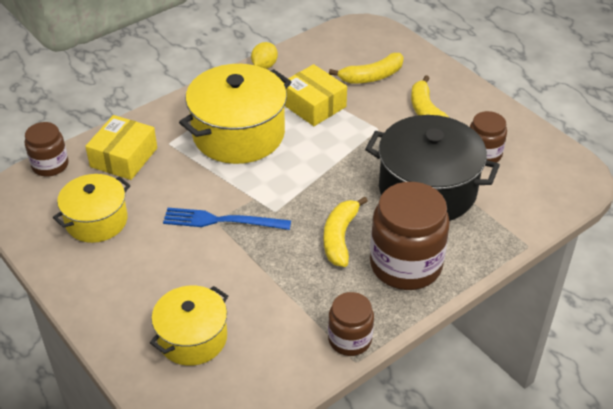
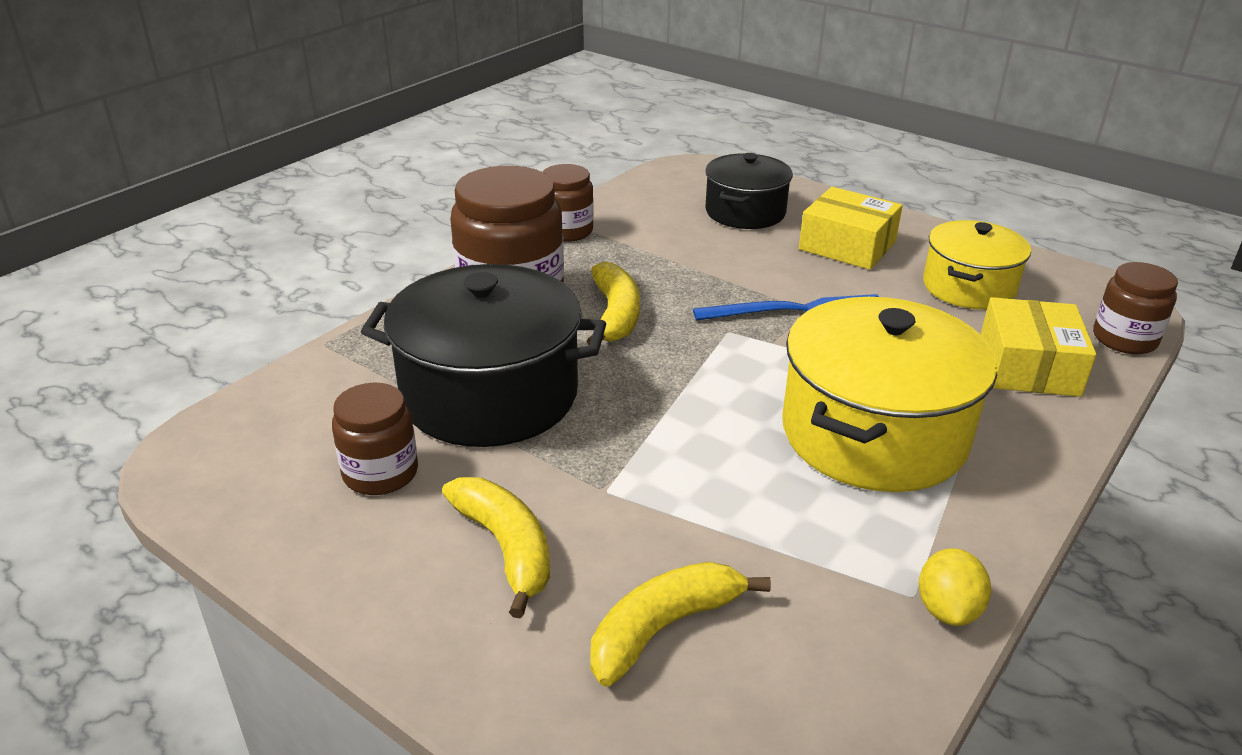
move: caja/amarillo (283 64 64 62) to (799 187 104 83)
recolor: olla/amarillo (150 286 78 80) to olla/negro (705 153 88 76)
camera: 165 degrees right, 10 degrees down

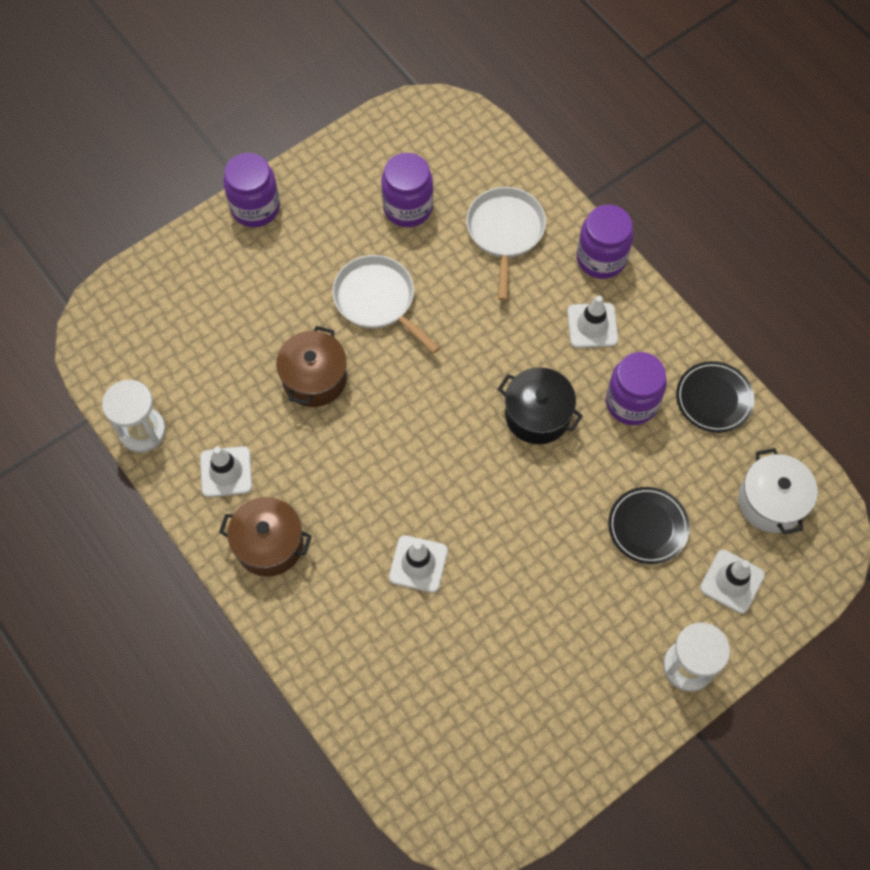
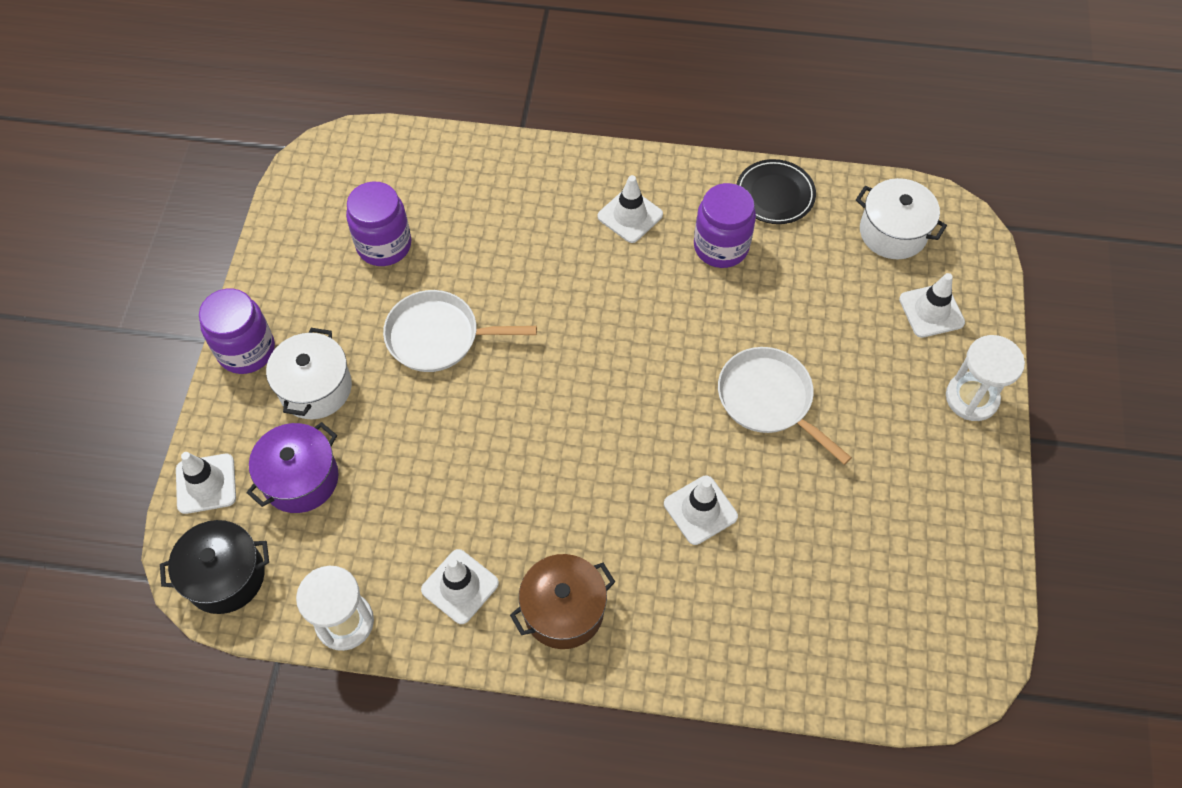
delete: olla/marrón (276 326 71 81); tarro/morado (577 205 57 74); plato/negro (608 487 82 77)
insert: cono de tráfico/blanco (176 452 60 62); olla/morado (247 422 92 91); olla/blanco (266 328 86 91)
move: olla/negro (498 367 85 77) to (160 520 109 94); sartén/blanco (466 187 80 114) to (718 347 134 118)
camera: 45 degrees left, 5 degrees down

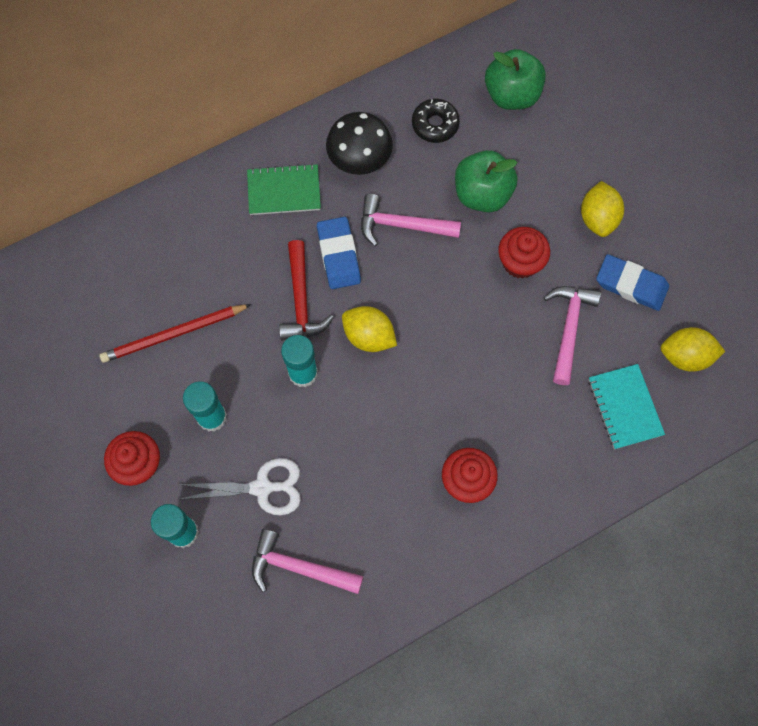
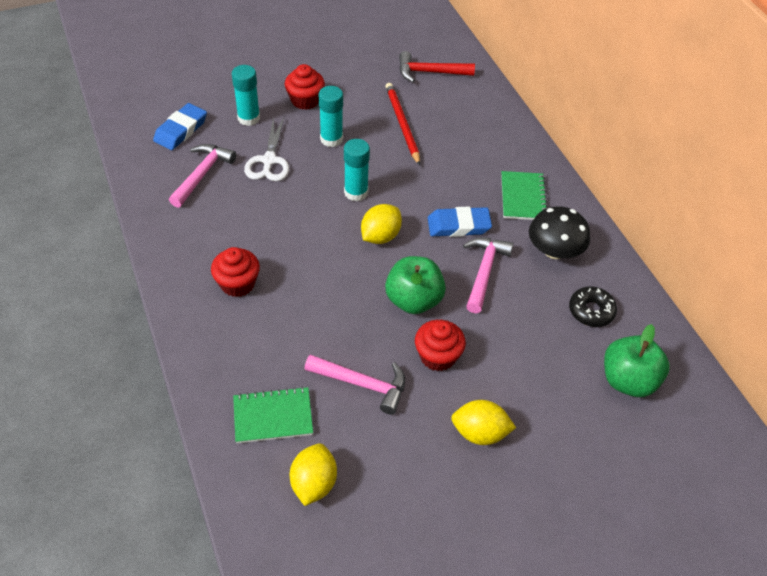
move: goma de borrar/azul (596 254 73 57) to (153 103 54 47); manzana/verde (455 150 62 62) to (385 256 61 58); martillo/rojo (279 240 55 100) to (399 51 76 31)
recolor: cuaderno/turquesa (589 364 76 85) to cuaderno/verde (233 387 80 56)
camera: 95 degrees right, 20 degrees down

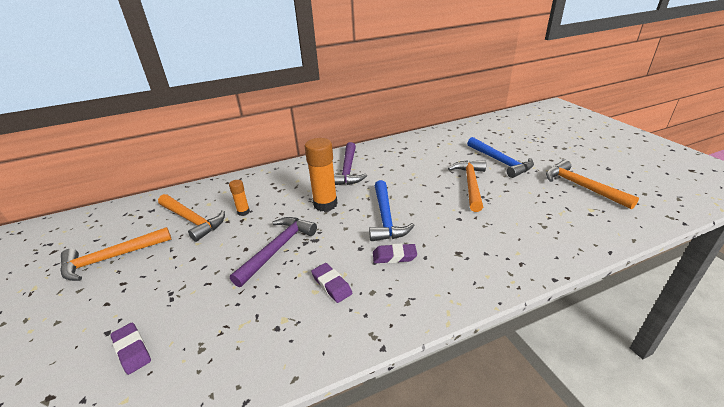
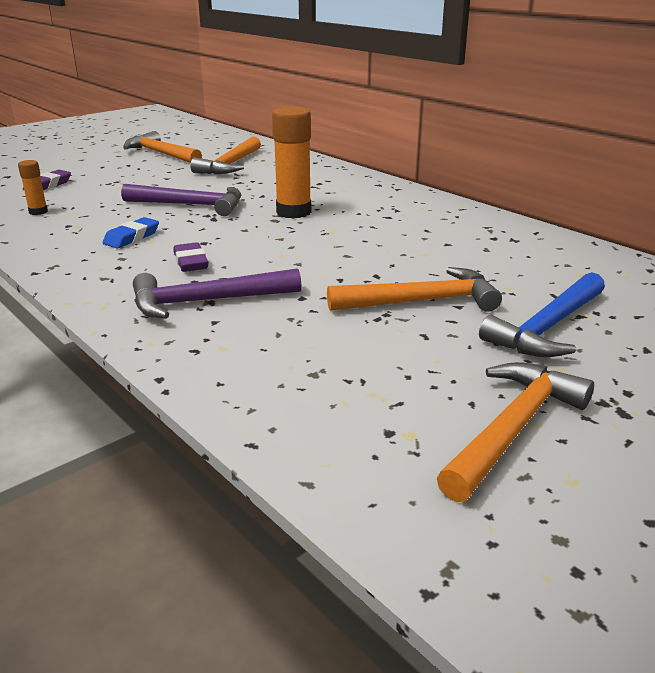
delete: martillo/azul (369 180 46 61)
move: barra de pegamento/naranja (229 180 21 36) to (18 160 30 55); martillo/morado (334 142 33 43) to (133 268 168 51)
recolor: goma de borrar/morado (311 263 42 40) to goma de borrar/azul (103 217 56 32)
camera: 70 degrees right, 5 degrees down

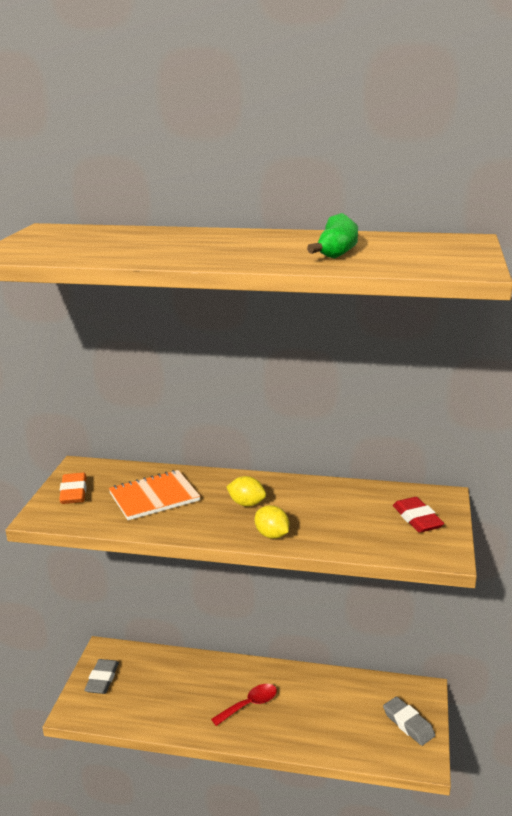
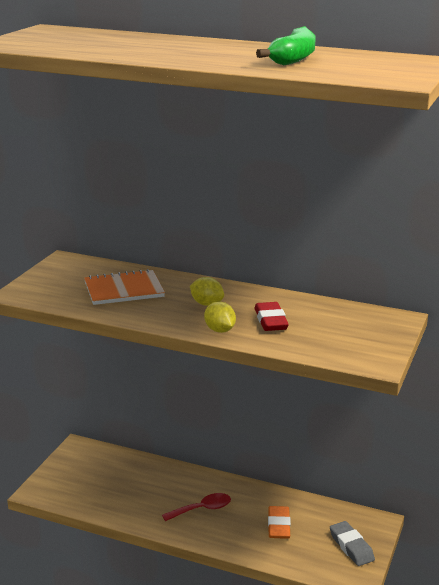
delete: goma de borrar/gris (84 659 35 35)
move: goma de borrar/rojo (393 497 51 36) to (254 302 35 29); goma de borrar/naranja (59 473 28 31) to (268 506 23 33)
camera: 10 degrees right, 0 degrees up

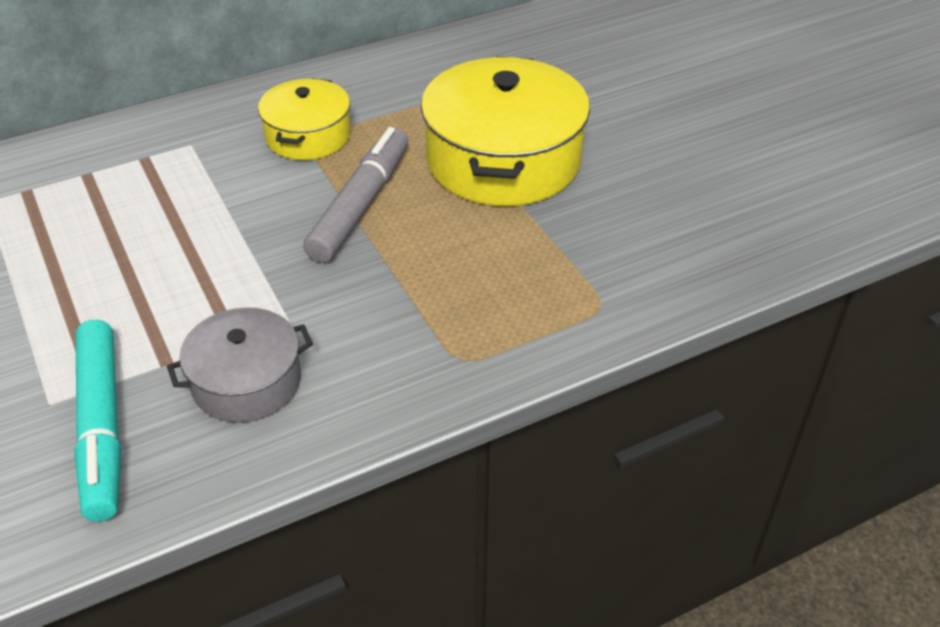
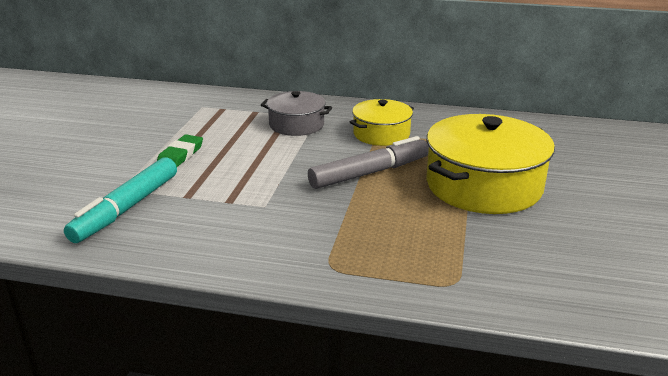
insert: goma de borrar/verde (157 134 46 33)
move: olla/gris (167 307 146 116) to (261 91 71 45)
camera: 40 degrees right, 15 degrees down

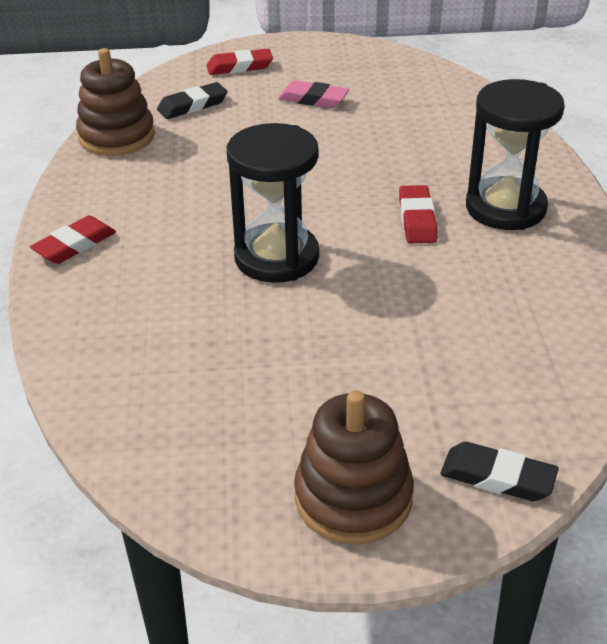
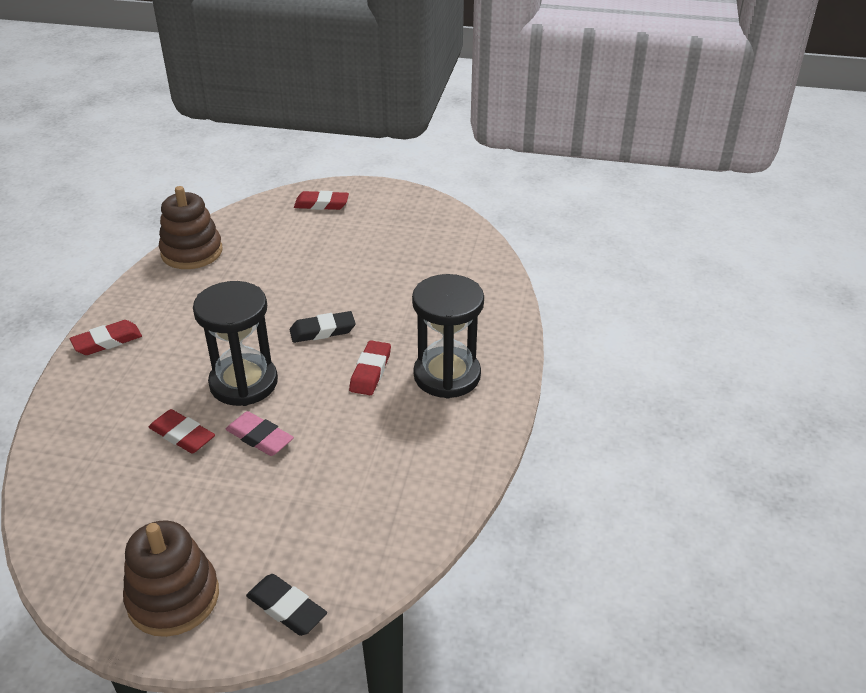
insert: goma de borrar/rojo (148 409 67 45)
move: goma de borrar/rosa (278 80 71 28) to (225 411 69 45); goma de borrar/negro (157 82 71 37) to (290 311 66 32)
camera: 15 degrees right, 0 degrees up

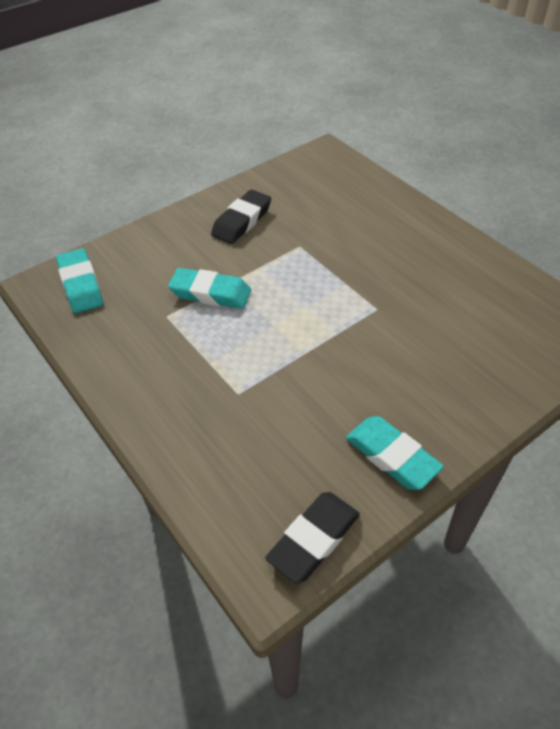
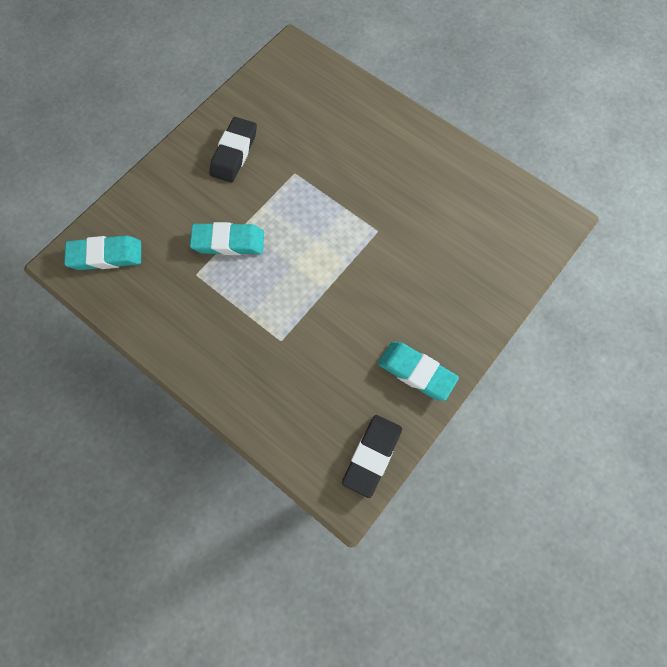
rotate: goma de borrar/turquesa (56 249 47 64) = (64 235 77 35) 60 degrees counterclockwise
camera: 15 degrees left, 20 degrees up

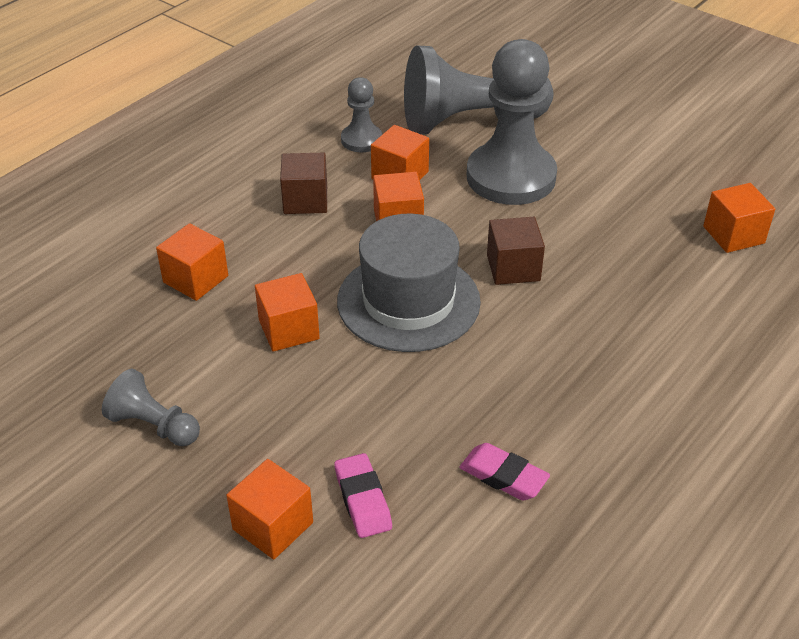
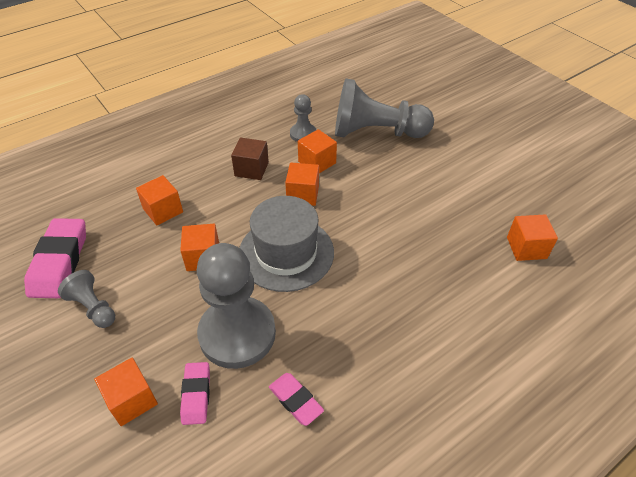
delete: cubo/marrón (487 217 58 68)
insert: goma de borrar/rosa (24 218 62 80)
move: peón/gris (467 39 90 166) to (197 243 79 126)
camera: 15 degrees right, 5 degrees up

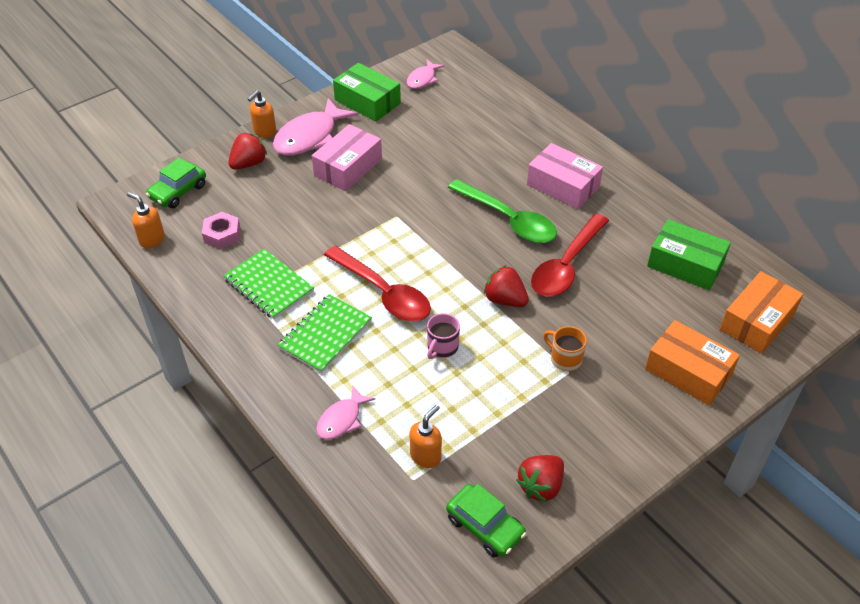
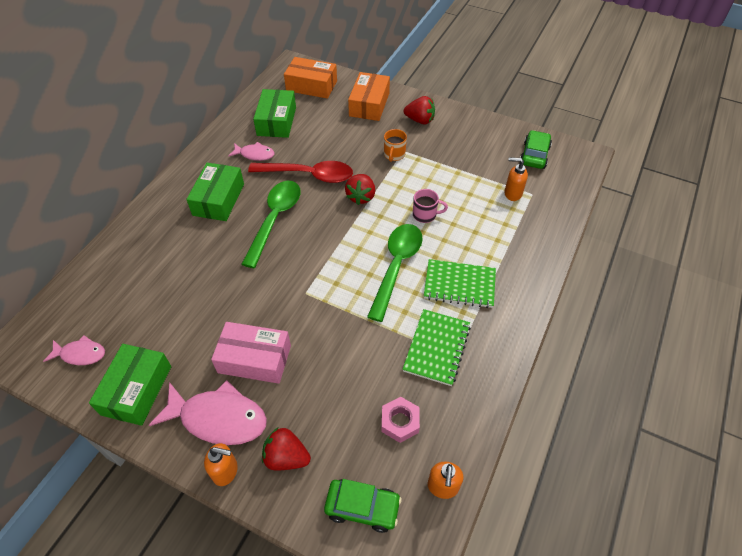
move: pez/rosa (316 386 59 54) to (228 142 47 19); fresa/rojo (516 455 48 47) to (404 96 31 29)
recolor: caja/rosa (527 143 76 66) to caja/verde (186 163 58 58); cuchara/rojo (324 246 107 76) to cuchara/verde (367 224 56 98)
camera: 115 degrees left, 5 degrees up

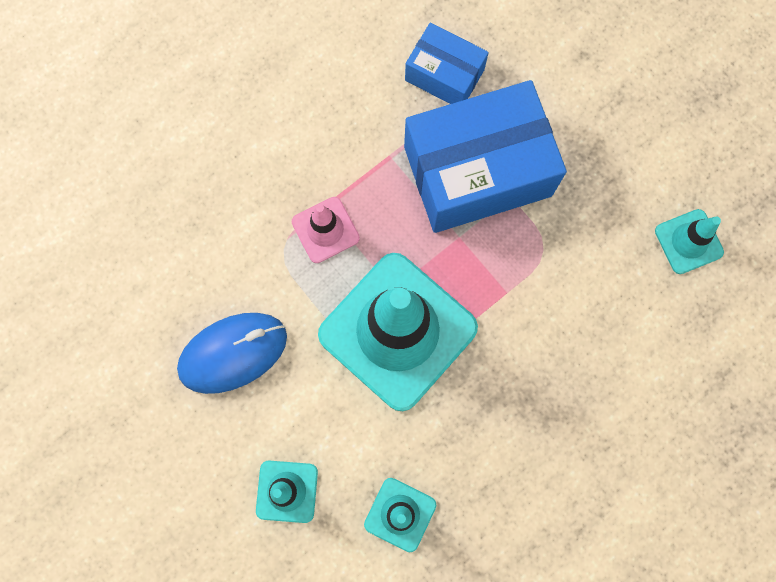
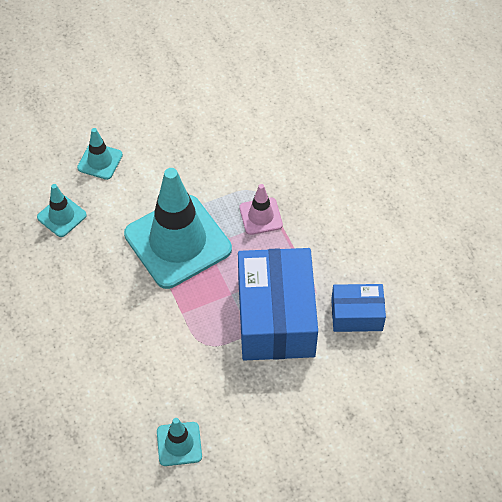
delete: ratón/azul (177 313 110 81)
rotate: caja/azul (405 23 84 81) = (331 284 55 48) 45 degrees clockwise
camera: 105 degrees right, 20 degrees down

